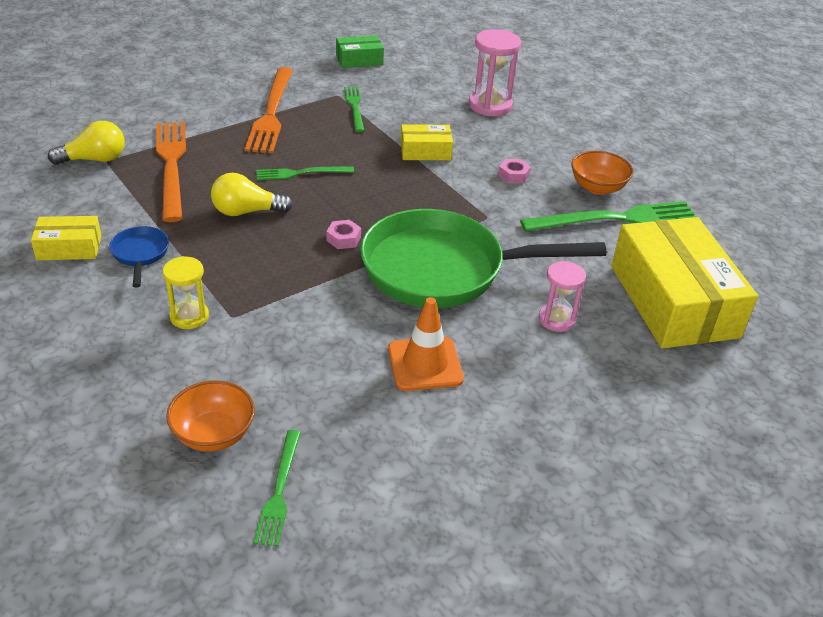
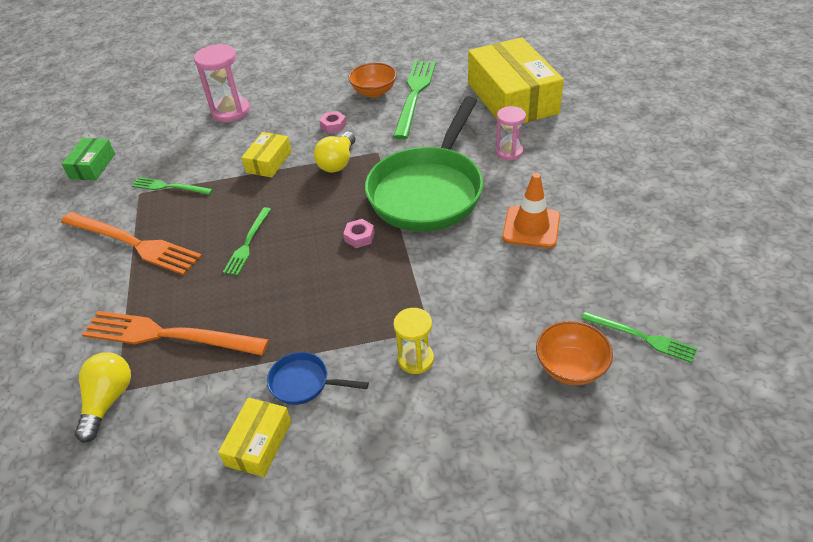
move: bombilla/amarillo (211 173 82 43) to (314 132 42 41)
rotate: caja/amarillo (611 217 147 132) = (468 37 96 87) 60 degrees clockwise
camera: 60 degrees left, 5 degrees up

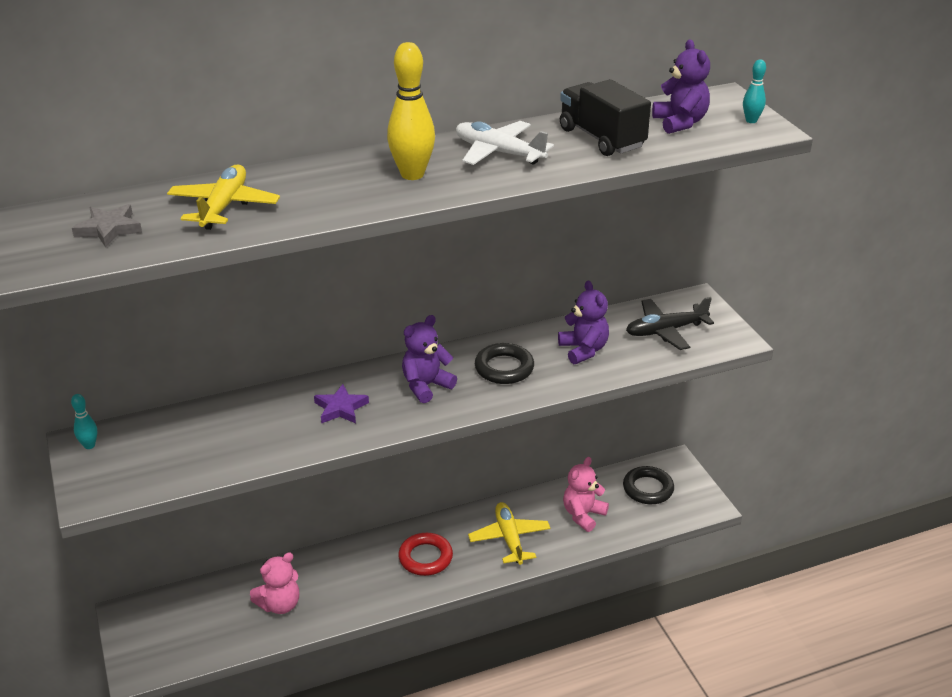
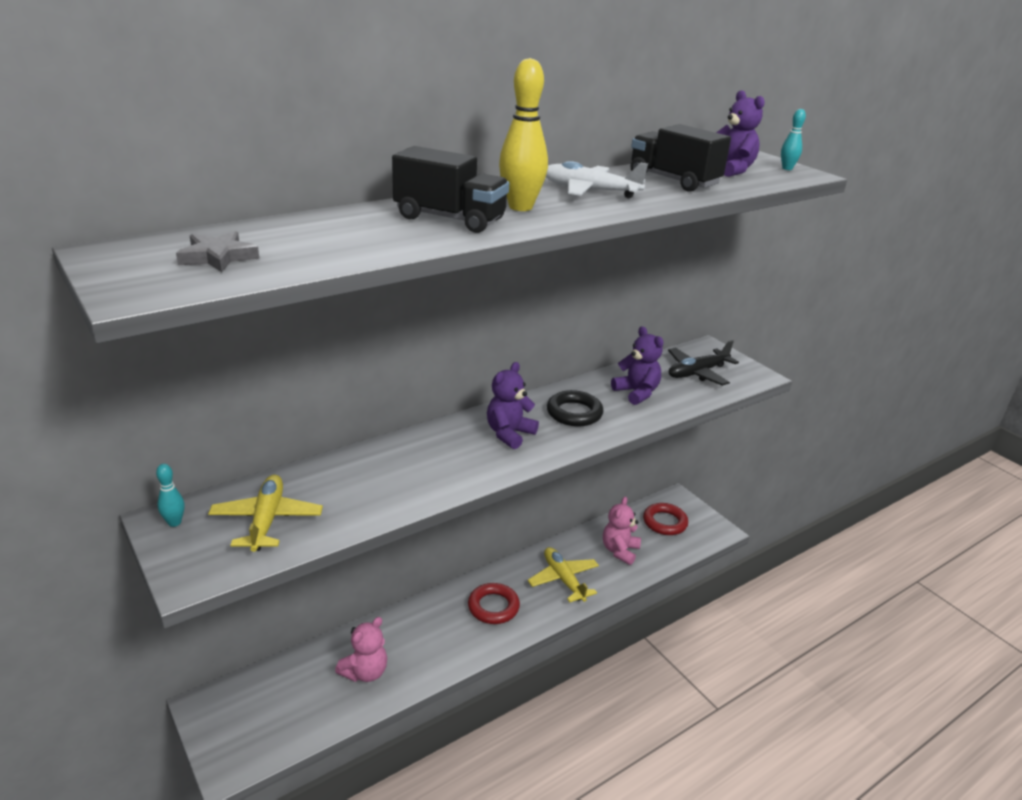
delete: estrella/morado (314 384 55 39)
insert: camión/negro (392 146 117 87)
move: avión/amarillo (167 165 113 65) to (208 475 115 77)
recolor: anillo/negro (623 466 51 38) to anillo/rojo (643 503 45 32)
camera: 15 degrees left, 5 degrees down

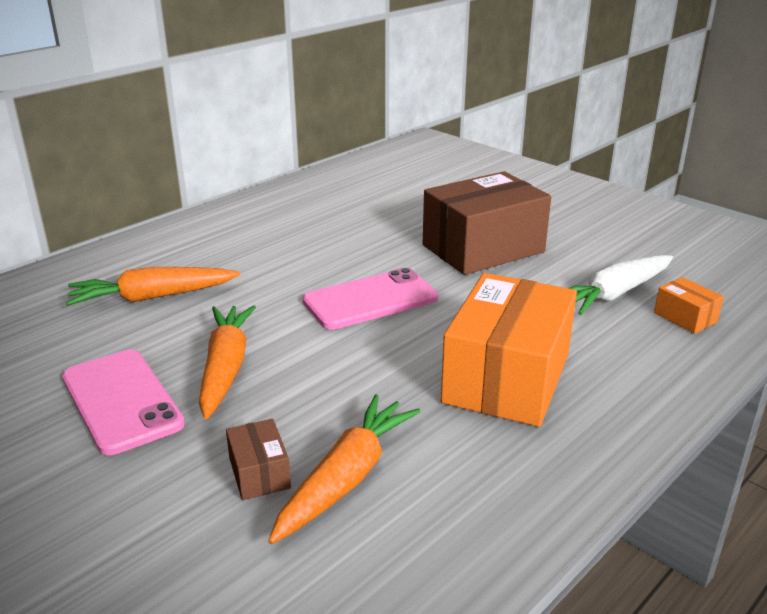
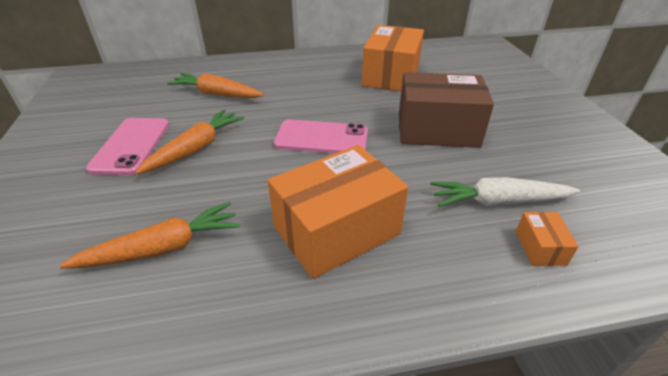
delete: caja/marrón (226 419 65 81)
insert: caja/naranja (362 25 62 66)
camera: 35 degrees right, 10 degrees up

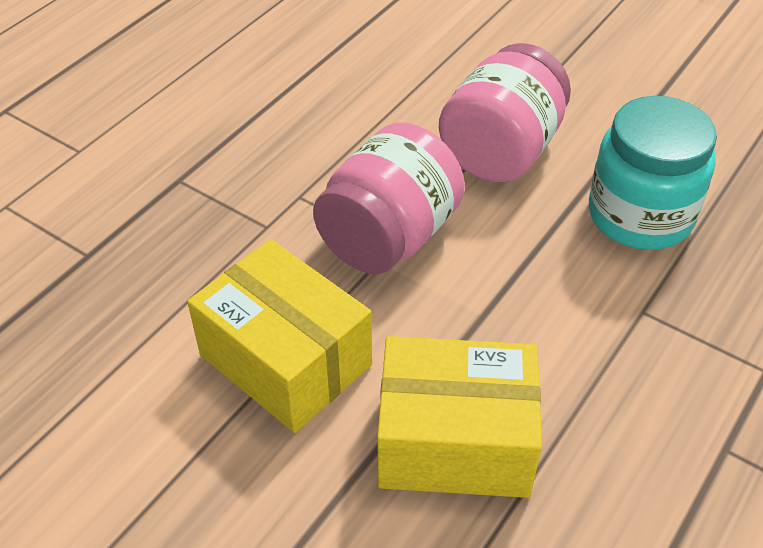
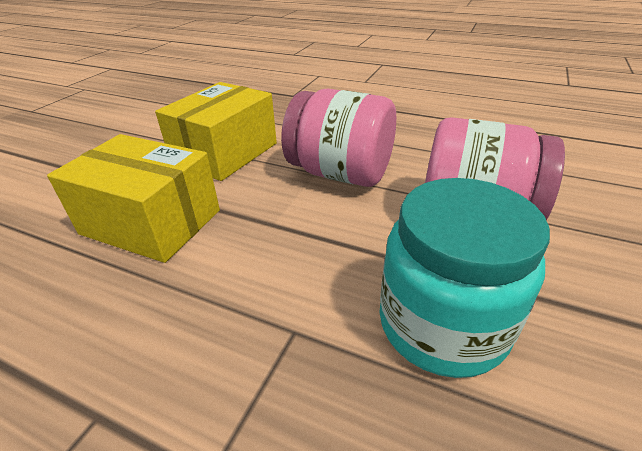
rotate: caja/amarillo (377 336 165 162) = (47 134 173 129) 60 degrees counterclockwise
camera: 80 degrees right, 10 degrees down

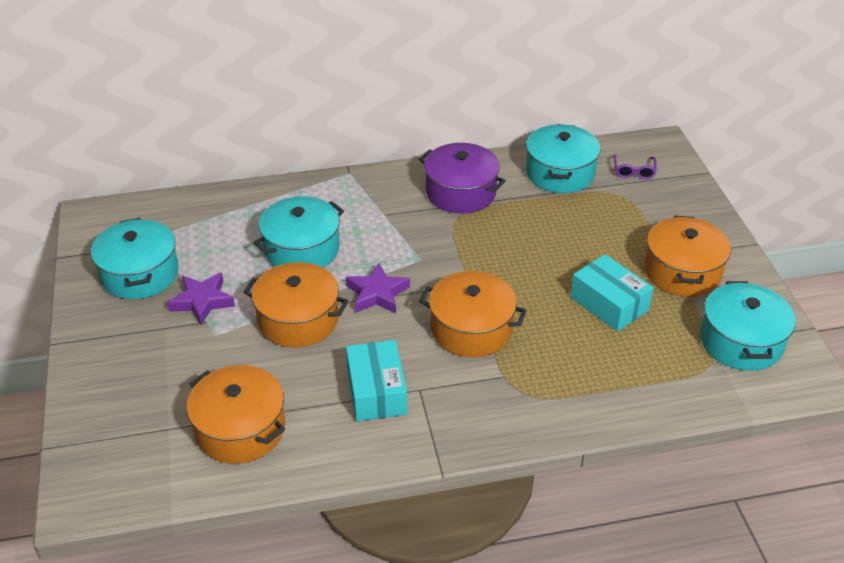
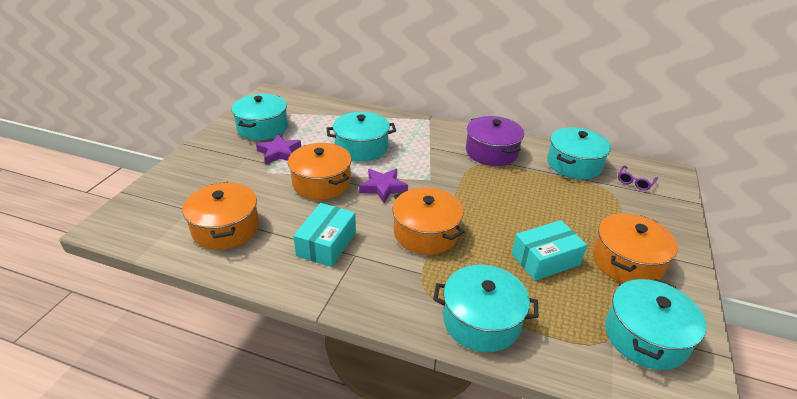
insert: olla/turquesa (433 265 105 87)
rotate: caja/turquesa (570 254 84 78) = (511 220 76 61) 75 degrees clockwise
camera: 30 degrees right, 5 degrees down

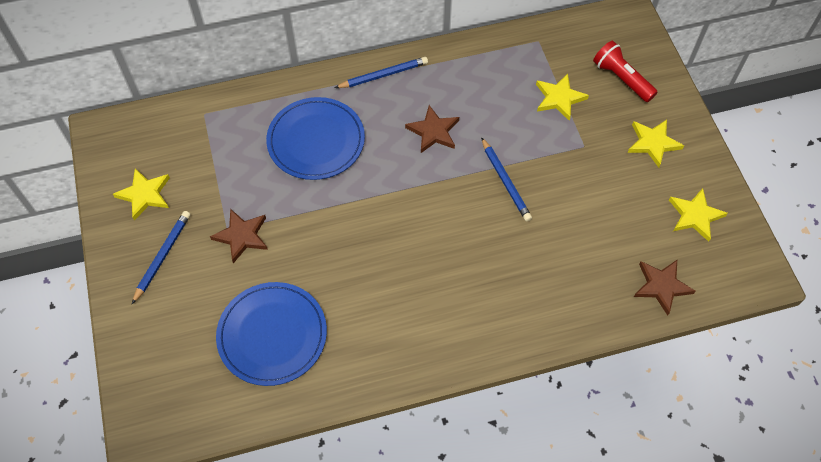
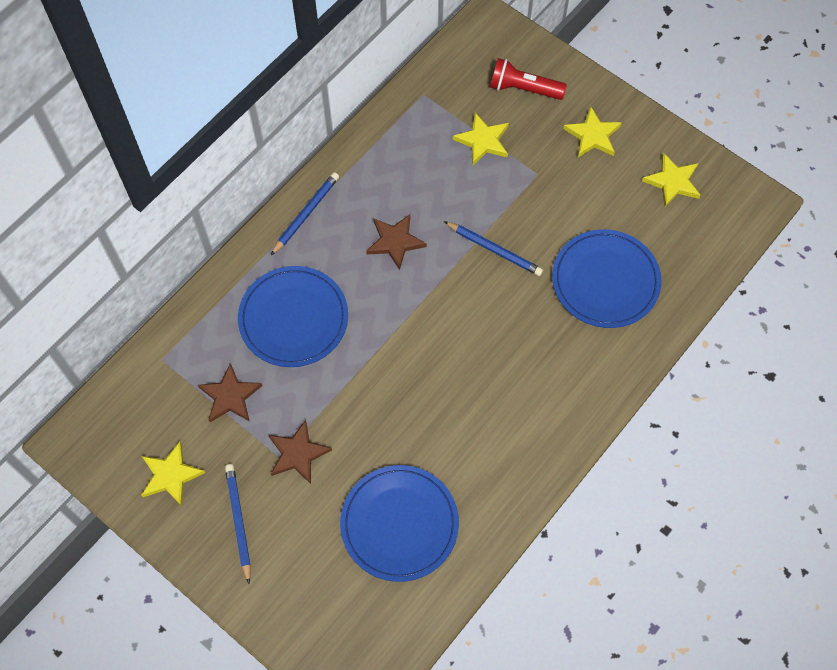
insert: plato/azul (552 229 110 99)
move: estrella/marrón (634 260 61 55) to (198 363 65 59)
camera: 35 degrees left, 5 degrees up

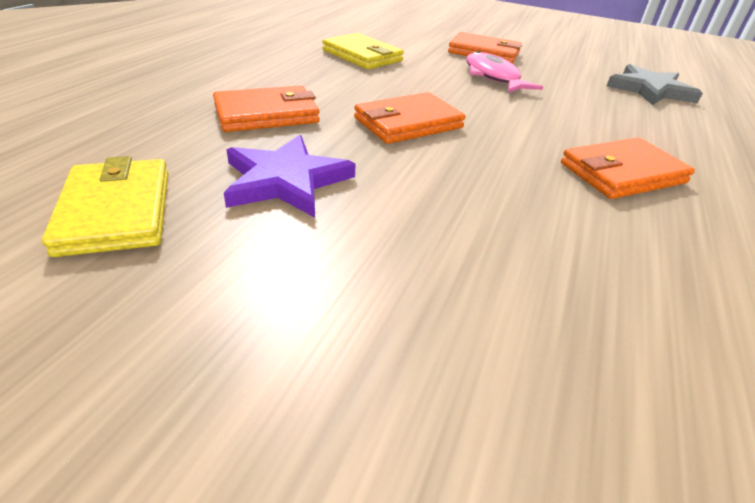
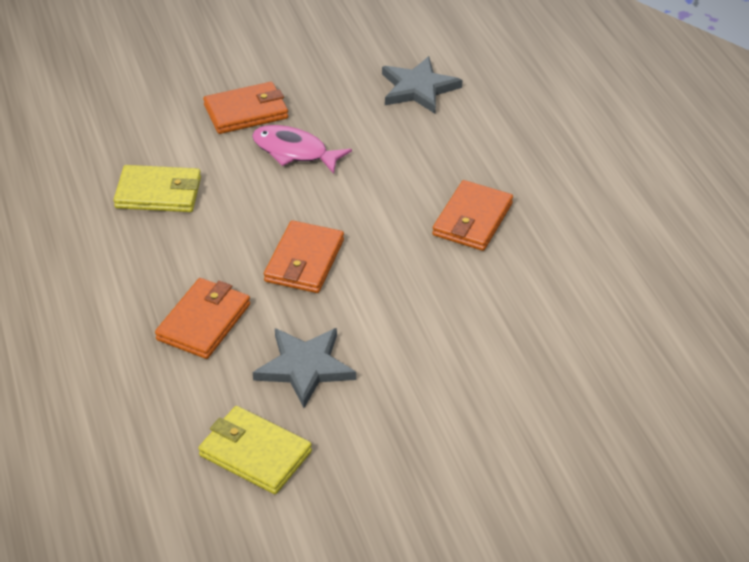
recolor: estrella/morado (224 135 132 83) to estrella/gris (253 328 103 80)
camera: 40 degrees left, 5 degrees up

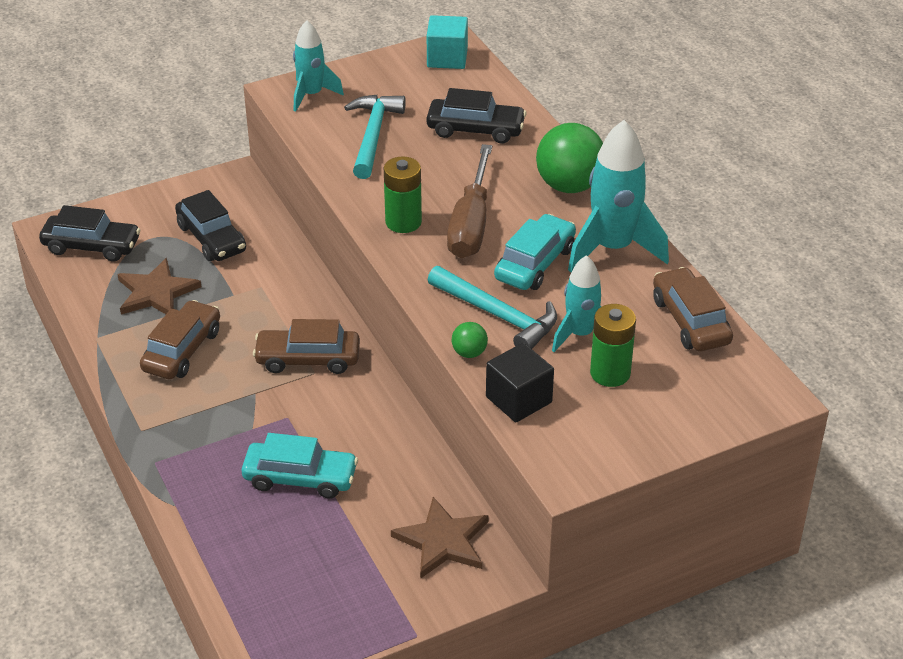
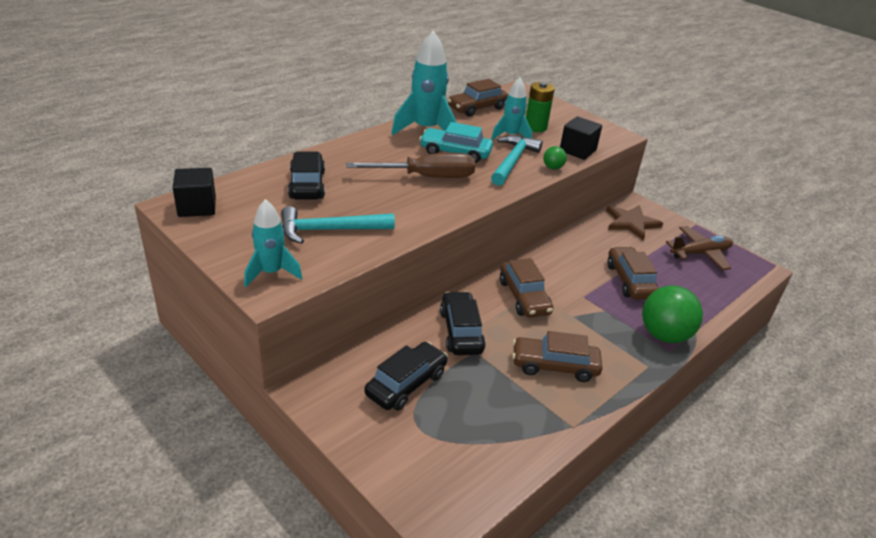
delete: estrella/marrón (117 258 84 57); pila/verde (384 156 38 77)
insert: avión/marrón (666 226 67 44)
move: coche/negro (39 205 102 57) to (440 291 46 64); pelota/verde (536 123 67 70) to (642 286 61 57)
recolor: cubo/turquesa (427 15 41 54) to cubo/negro (172 168 44 49); coche/turquesa (242 433 116 65) to coche/marrón (607 247 52 52)
camera: 110 degrees left, 5 degrees down

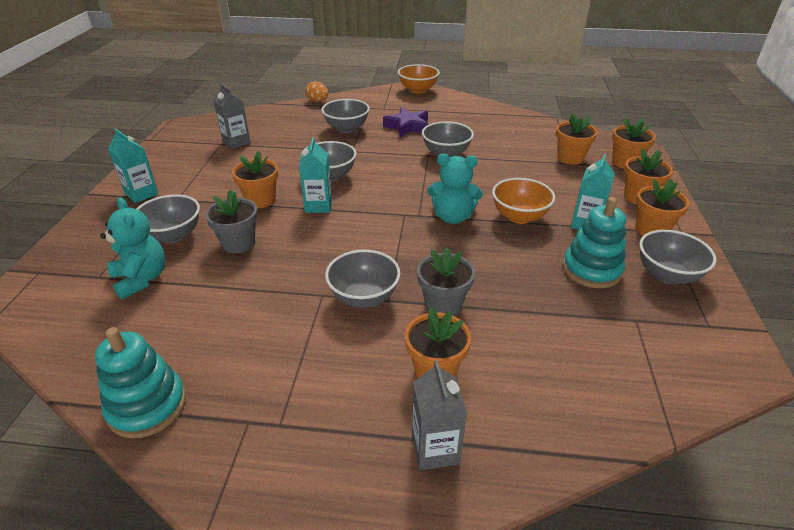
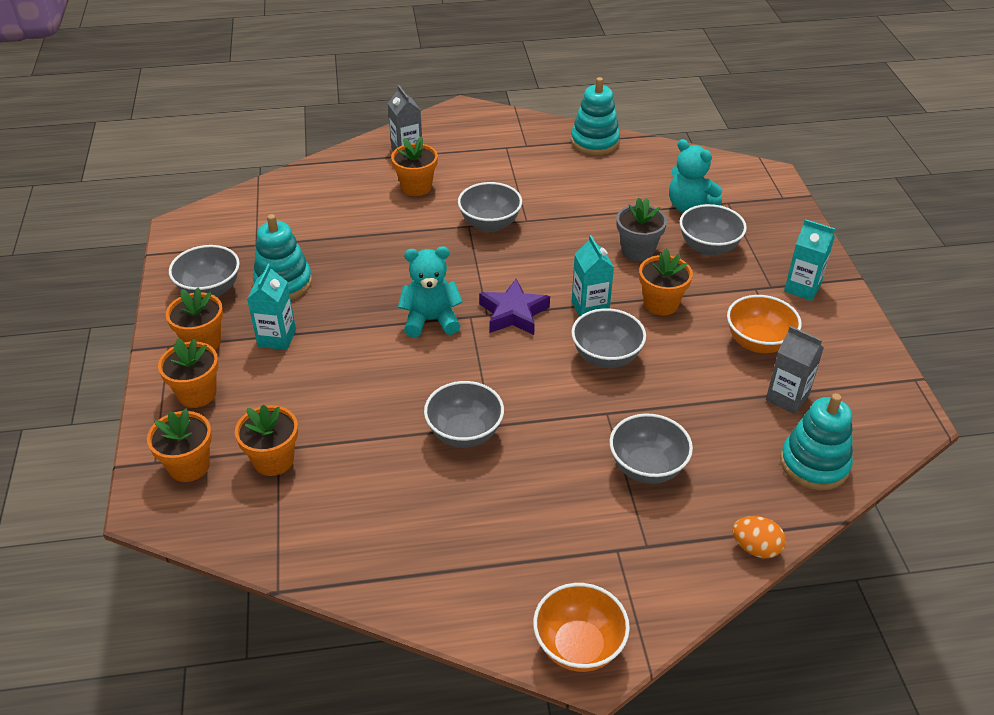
delete: maceta/gris (417 247 58 69)
insert: juguete apilable/turquesa (780 393 73 97)
move: estrella/morado (383 107 46 30) to (479 279 71 56); cuenco/naranja (492 178 63 46) to (727 295 75 58)
camera: 165 degrees right, 5 degrees up

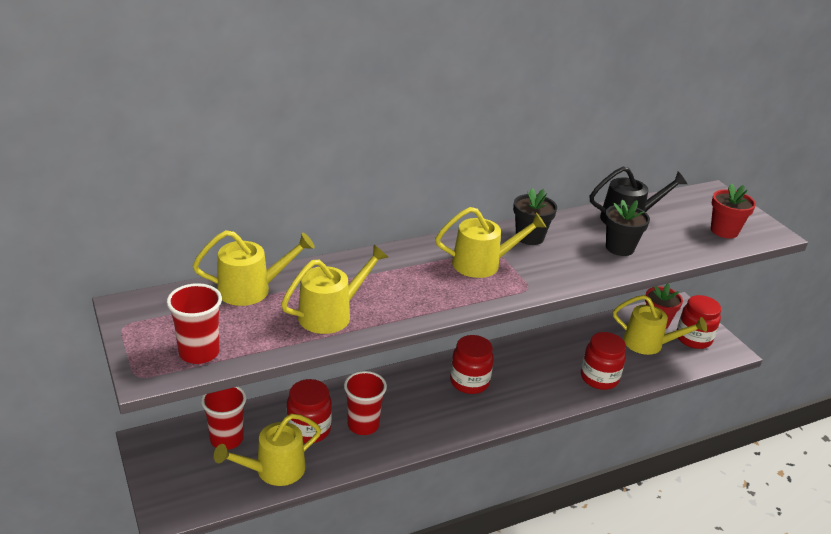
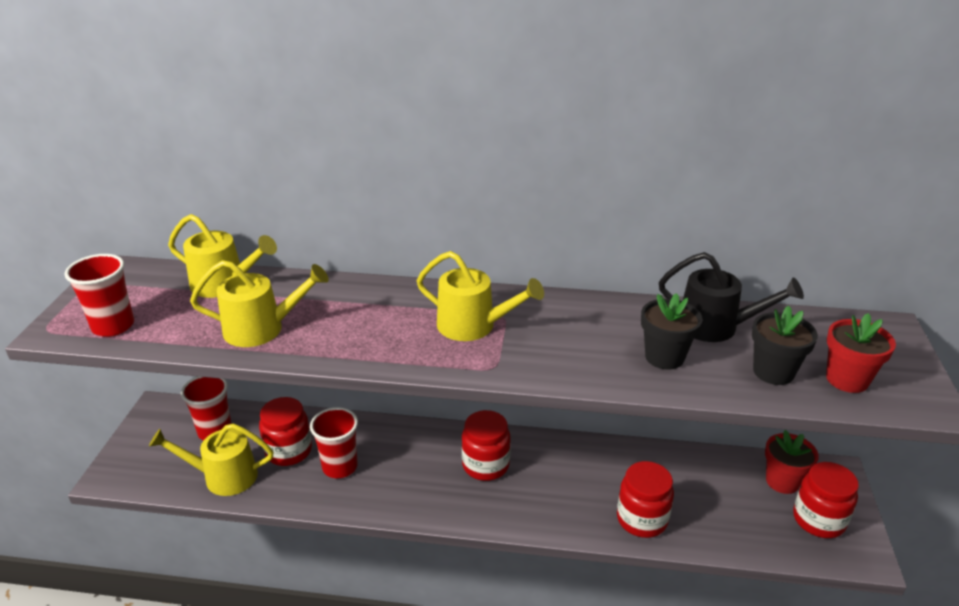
delete: regadera/amarillo (613 295 94 60)
move: maceta/negro (513 188 44 57) to (752 306 66 79)
camera: 35 degrees right, 0 degrees up

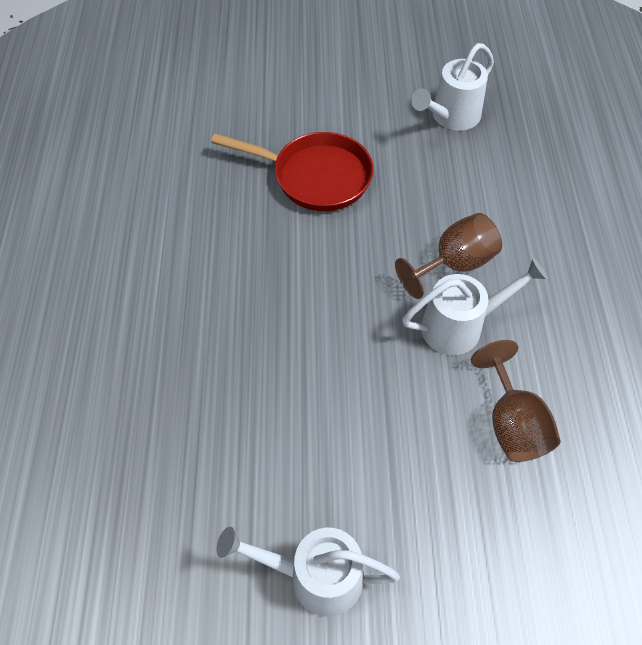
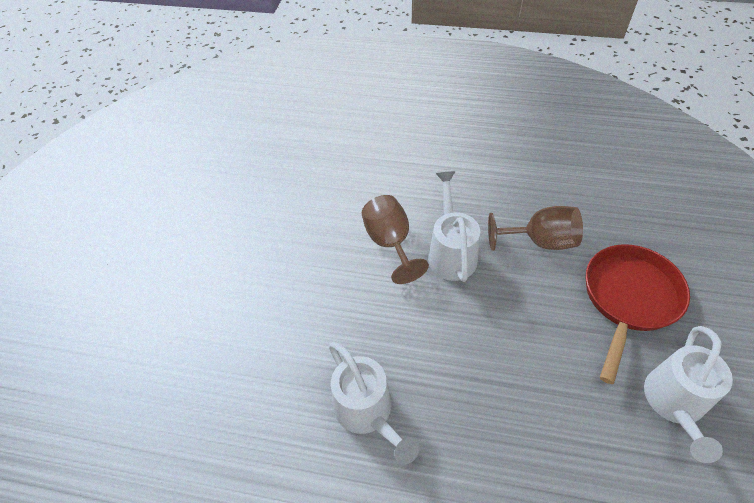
move: regadera/blanco (411 43 83 88) to (329 342 91 122); sartén/rojo (211 132 162 79) to (586 244 104 140)
camera: 75 degrees left, 5 degrees down

